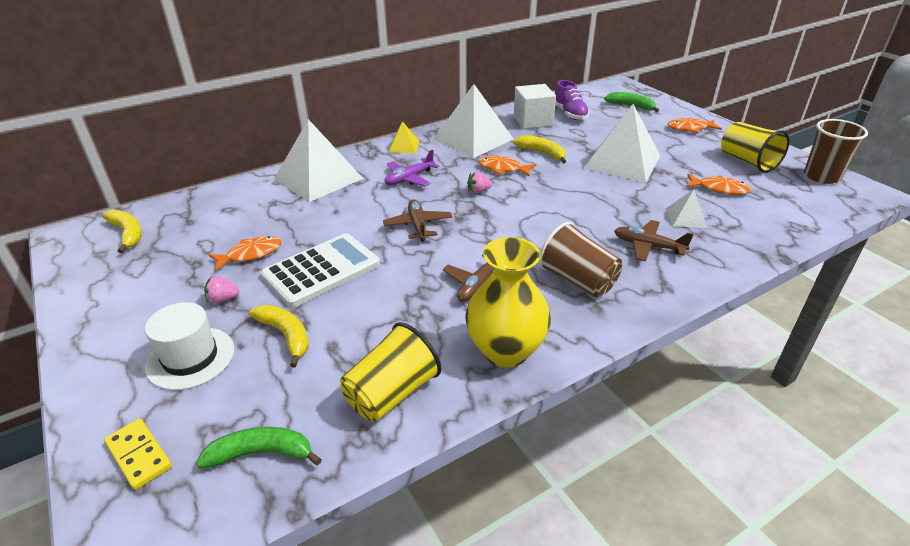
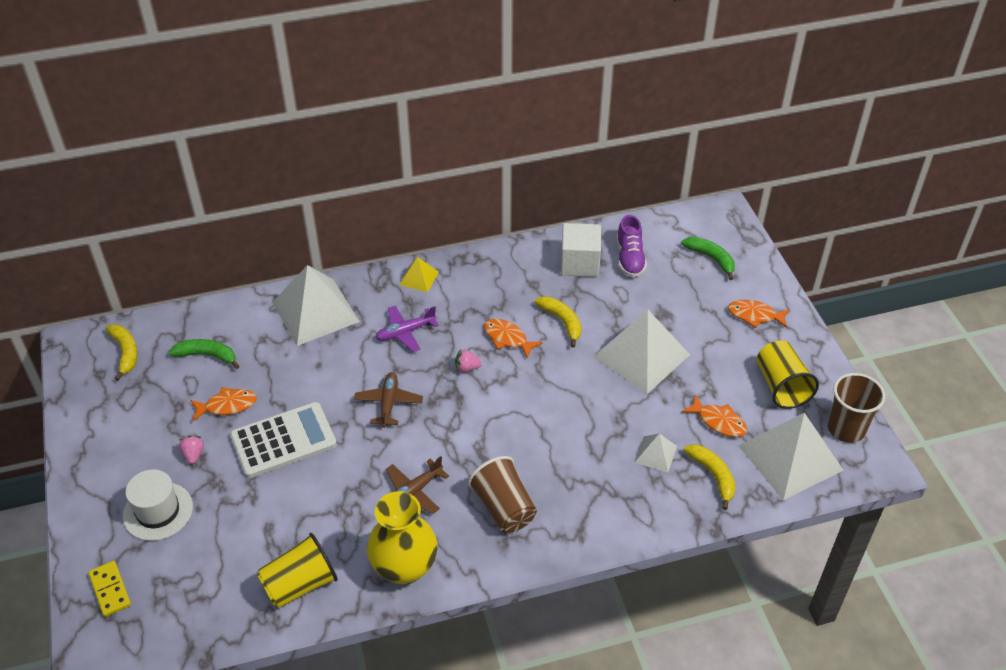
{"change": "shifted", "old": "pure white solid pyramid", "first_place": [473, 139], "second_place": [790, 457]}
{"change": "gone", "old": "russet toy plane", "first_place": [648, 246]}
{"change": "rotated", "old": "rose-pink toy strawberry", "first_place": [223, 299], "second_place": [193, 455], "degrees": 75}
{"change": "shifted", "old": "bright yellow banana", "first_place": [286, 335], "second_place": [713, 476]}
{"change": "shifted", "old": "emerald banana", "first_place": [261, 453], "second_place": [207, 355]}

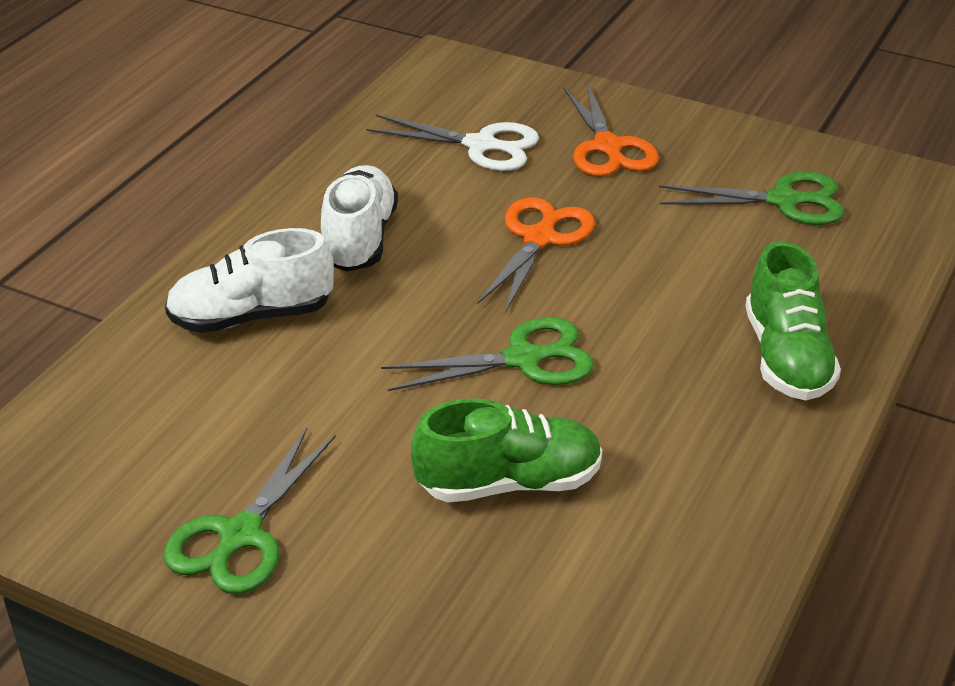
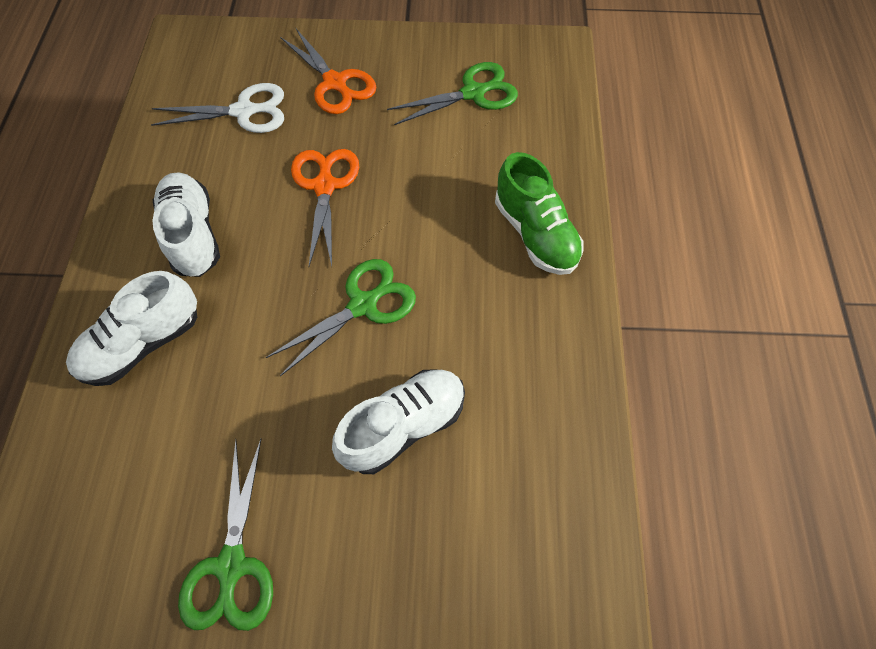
{"change": "repainted", "old": "emerald shoe", "new": "pure white shoe", "first_place": [509, 483], "second_place": [404, 425]}

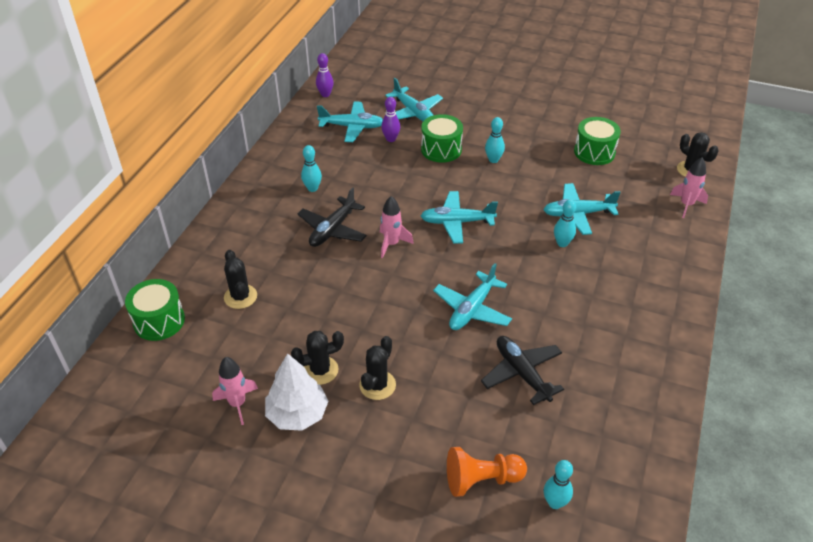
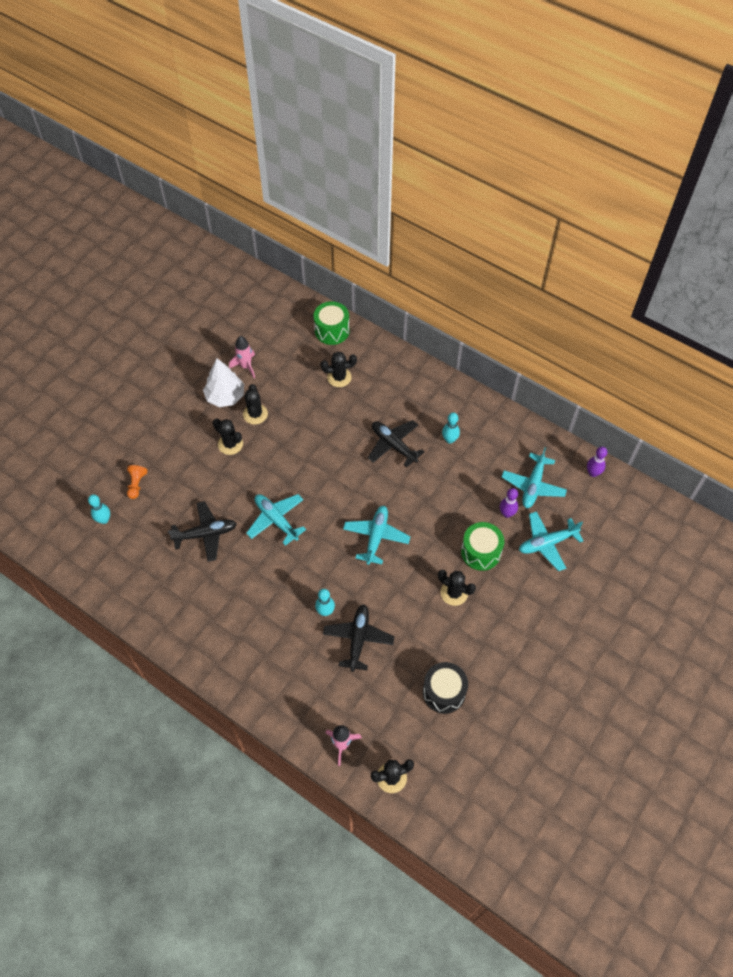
{"change": "swapped", "old": "teal bowling pin", "new": "black saguaro cactus", "first_place": [493, 160], "second_place": [454, 593]}
{"change": "repainted", "old": "emerald toy drum", "new": "black toy drum", "first_place": [594, 152], "second_place": [444, 692]}
{"change": "repainted", "old": "teal toy plane", "new": "black toy plane", "first_place": [578, 214], "second_place": [358, 639]}
{"change": "gone", "old": "rose-pink rocket", "first_place": [391, 244]}
{"change": "scaled", "old": "orange-coloured game pawn", "first_place": [481, 480], "second_place": [137, 484], "factor": 0.65}

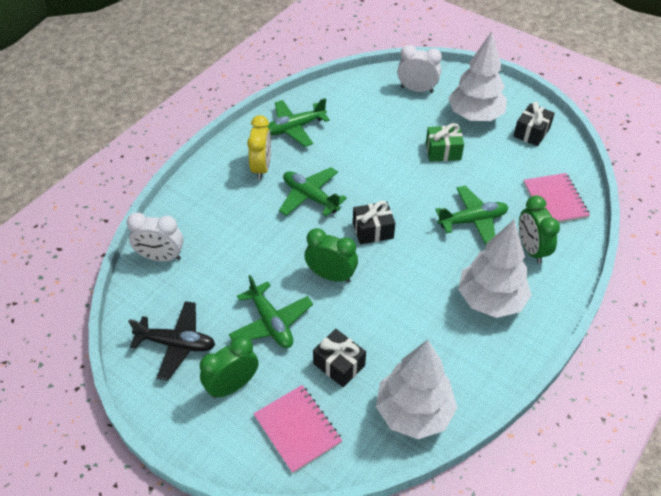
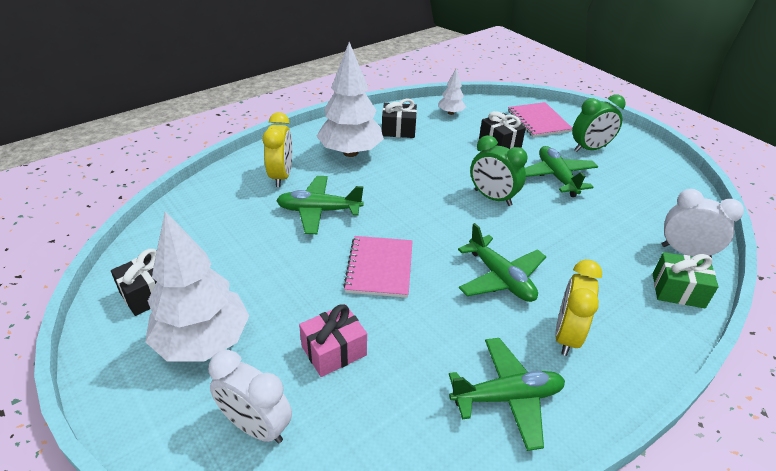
{"change": "shifted", "old": "emerald gift", "first_place": [443, 151], "second_place": [678, 290]}
{"change": "shifted", "old": "rose-pink notebook", "first_place": [555, 200], "second_place": [380, 268]}
{"change": "repainted", "old": "emerald alarm clock", "new": "bright yellow alarm clock", "first_place": [531, 249], "second_place": [281, 176]}
{"change": "shifted", "old": "black gift", "first_place": [373, 230], "second_place": [398, 130]}
{"change": "gone", "old": "black toy plane", "first_place": [176, 344]}
{"change": "scaled", "old": "pure white fir tree", "first_place": [413, 412], "second_place": [451, 113], "factor": 0.48}
{"change": "new", "new": "rose-pink gift", "second_place": [334, 350]}

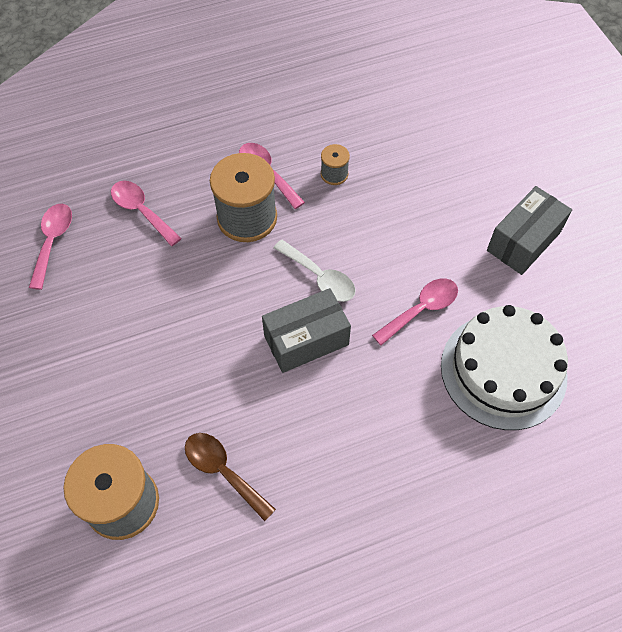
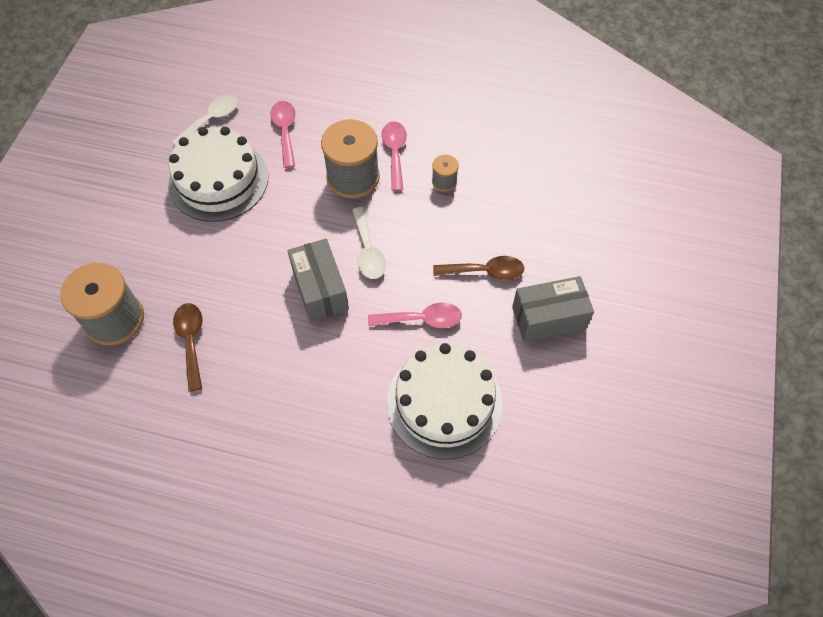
{"change": "repainted", "old": "rose-pink spoon", "new": "pure white spoon", "first_place": [53, 241], "second_place": [211, 119]}
{"change": "rotated", "old": "ash-grey box", "first_place": [306, 340], "second_place": [320, 289], "degrees": 60}
{"change": "new", "new": "pure white gateau", "second_place": [218, 180]}
{"change": "new", "new": "russet spoon", "second_place": [485, 271]}

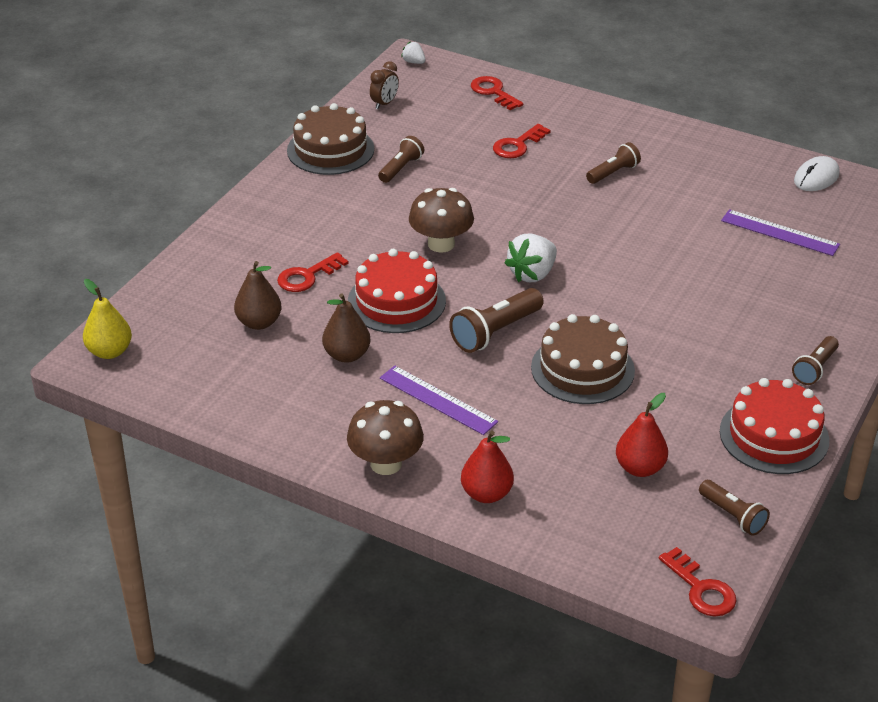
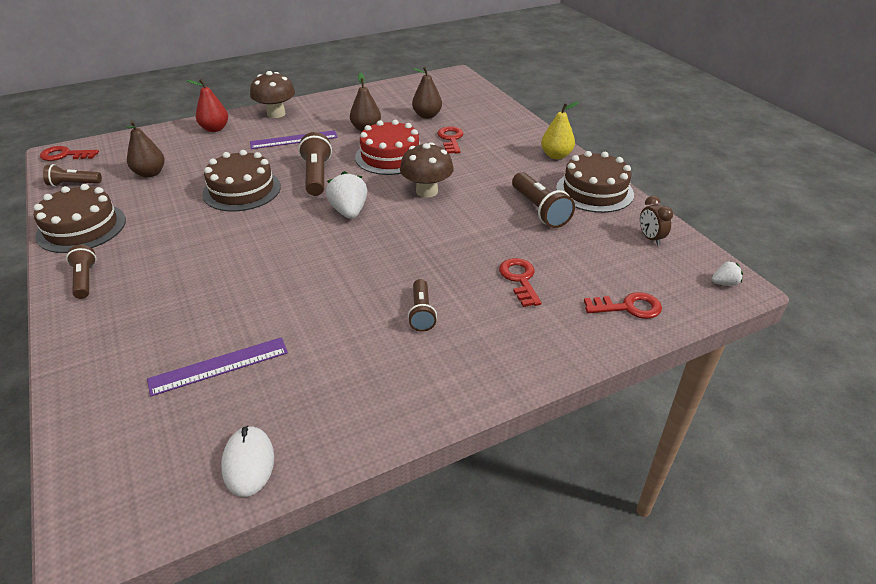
{"change": "scaled", "old": "russet torch", "first_place": [401, 168], "second_place": [539, 210], "factor": 1.55}
{"change": "shifted", "old": "bright yellow pear", "first_place": [110, 351], "second_place": [556, 155]}
{"change": "repainted", "old": "scarlet gateau", "new": "russet gateau", "first_place": [774, 435], "second_place": [81, 228]}
{"change": "repainted", "old": "scarlet pear", "new": "russet pear", "first_place": [640, 468], "second_place": [150, 173]}

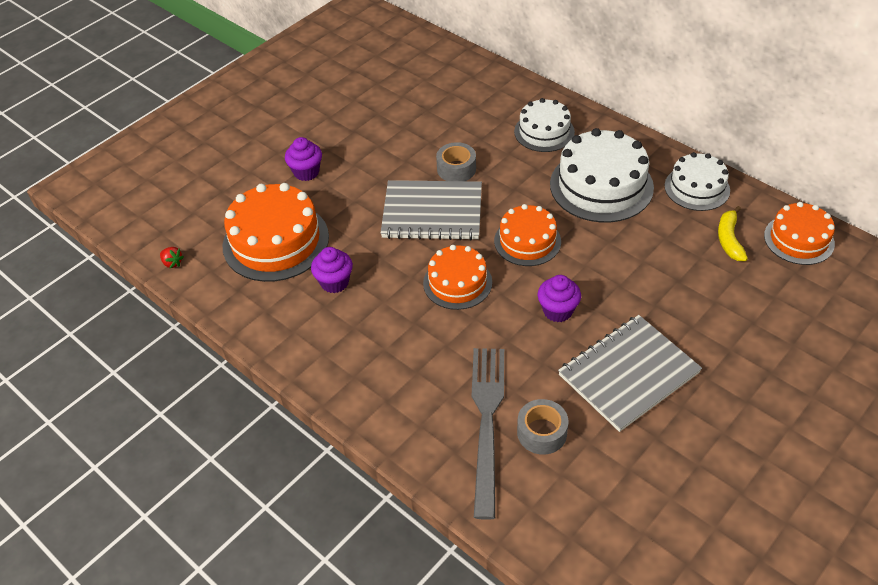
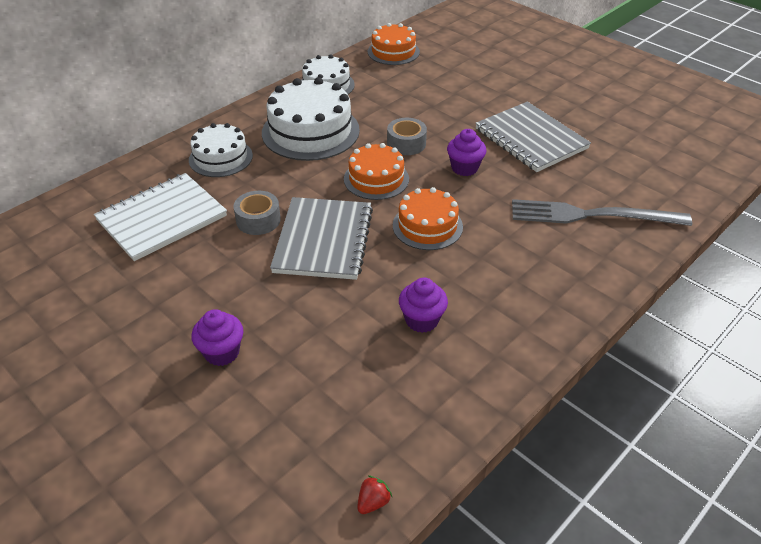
{"change": "gone", "old": "orange-coloured gateau", "first_place": [276, 241]}
{"change": "gone", "old": "bright yellow banana", "first_place": [729, 239]}
{"change": "shifted", "old": "ash-grey roll of tape", "first_place": [542, 432], "second_place": [406, 143]}
{"change": "new", "new": "pure white notebook", "second_place": [162, 218]}

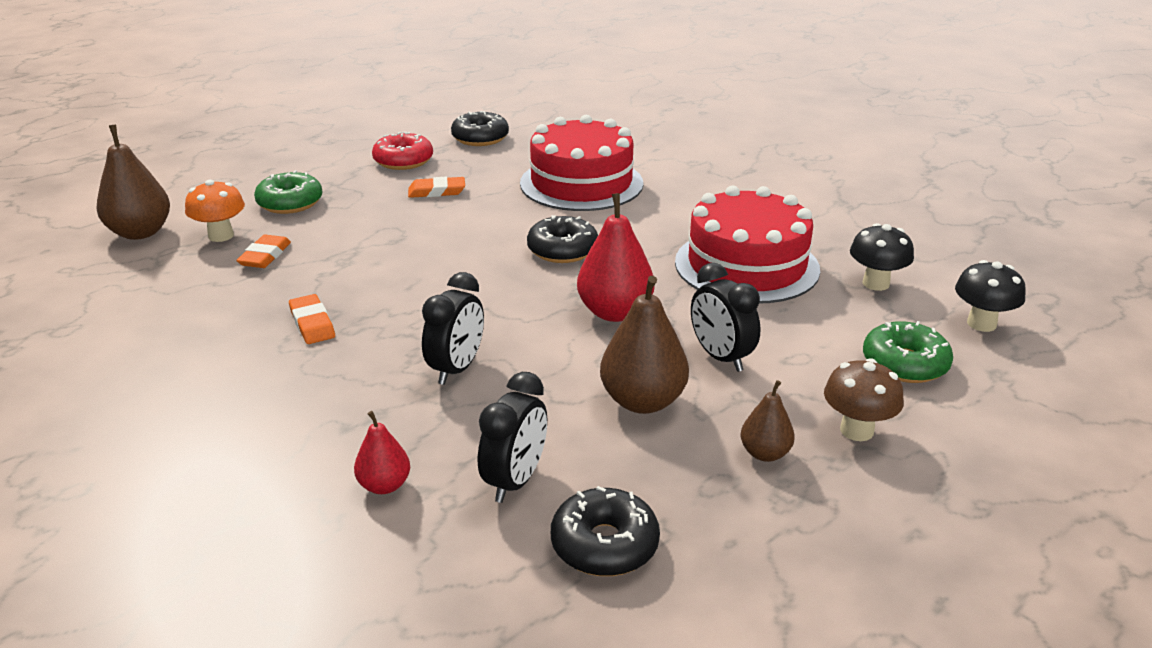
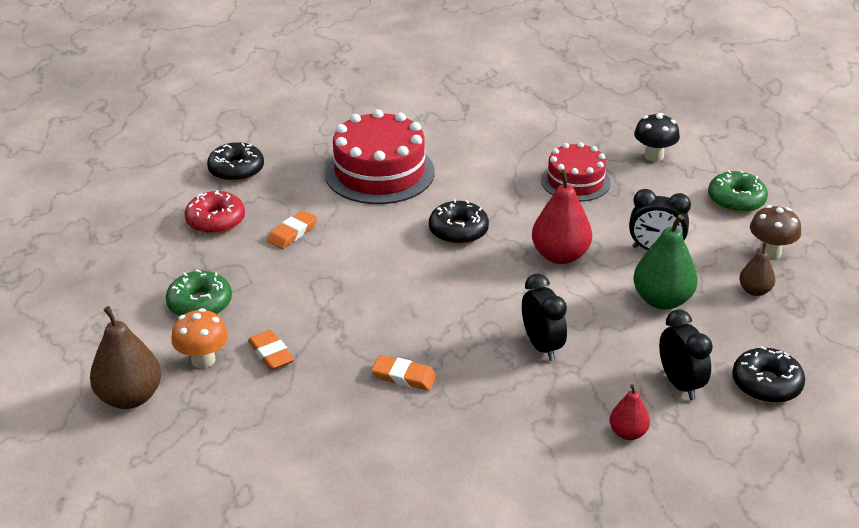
{"change": "scaled", "old": "scarlet gateau", "first_place": [746, 265], "second_place": [575, 181], "factor": 0.62}
{"change": "gone", "old": "black toadstool", "first_place": [981, 324]}
{"change": "repainted", "old": "russet pear", "new": "emerald pear", "first_place": [642, 401], "second_place": [662, 300]}

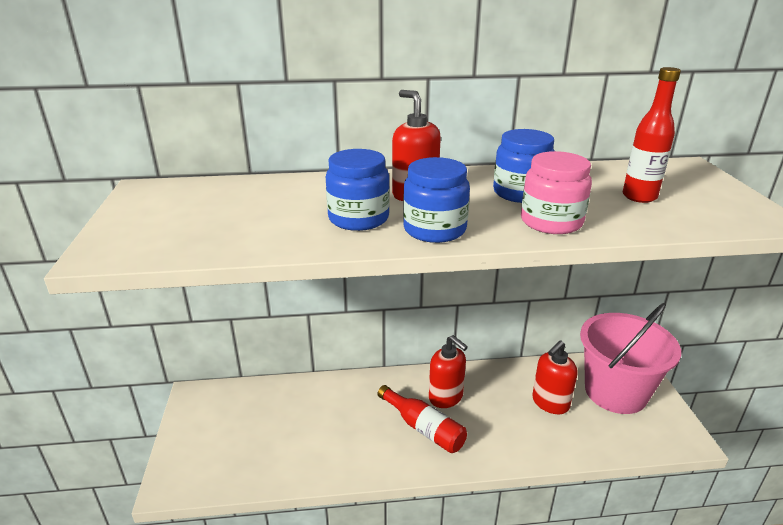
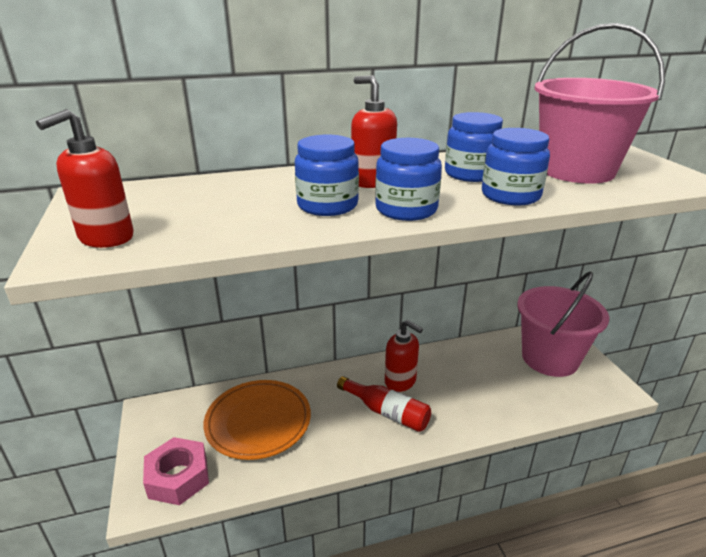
{"change": "swapped", "old": "scarlet drink bottle", "new": "rose-pink sand bucket", "first_place": [639, 197], "second_place": [576, 170]}
{"change": "repainted", "old": "rose-pink jam jar", "new": "royal blue jam jar", "first_place": [551, 222], "second_place": [510, 196]}
{"change": "shifted", "old": "scarlet soap pump", "first_place": [550, 403], "second_place": [106, 238]}
{"change": "new", "new": "orange-coloured flat dish", "second_place": [258, 422]}
{"change": "new", "new": "rose-pink hexagon nut", "second_place": [178, 477]}

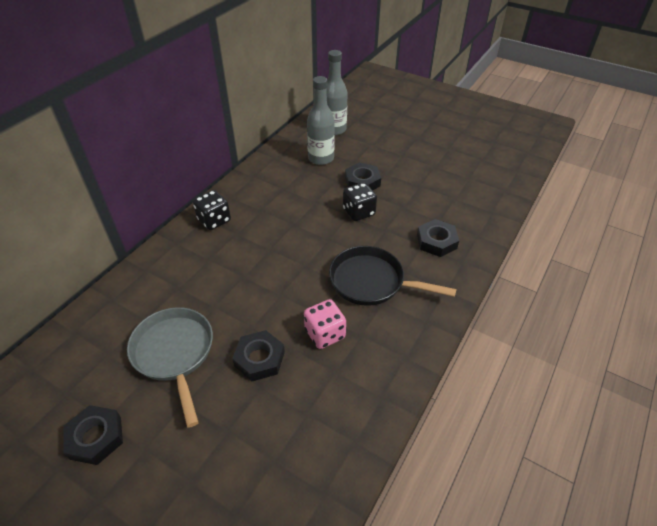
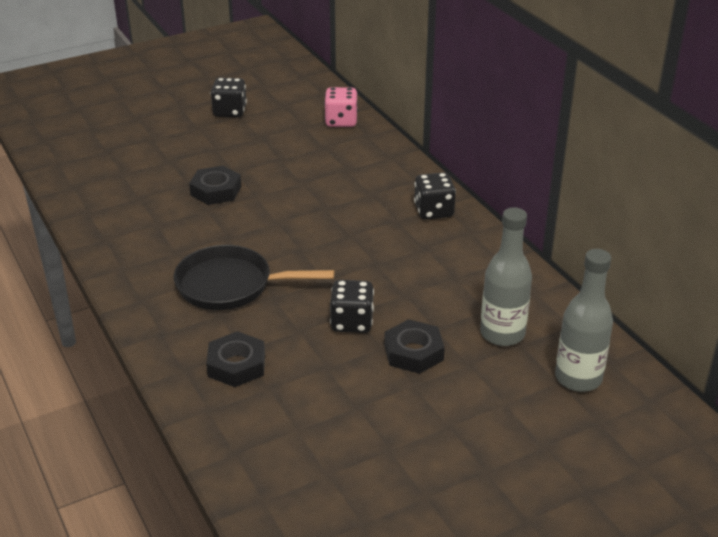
{"change": "rotated", "old": "black frying pan", "first_place": [371, 282], "second_place": [230, 285], "degrees": -135}
{"change": "shifted", "old": "rose-pink die", "first_place": [325, 334], "second_place": [341, 121]}
{"change": "gone", "old": "ash-grey frying pan", "first_place": [174, 353]}
{"change": "swapped", "old": "black hexagon nut", "new": "black die", "first_place": [96, 437], "second_place": [230, 111]}

